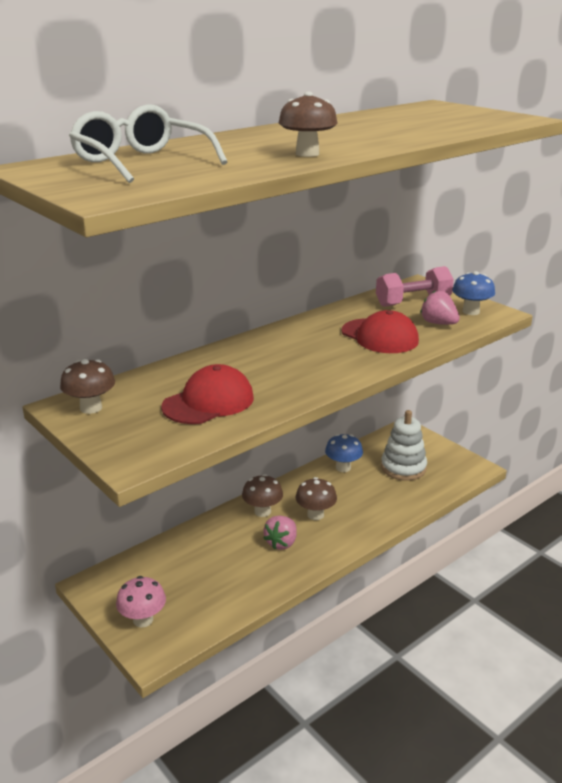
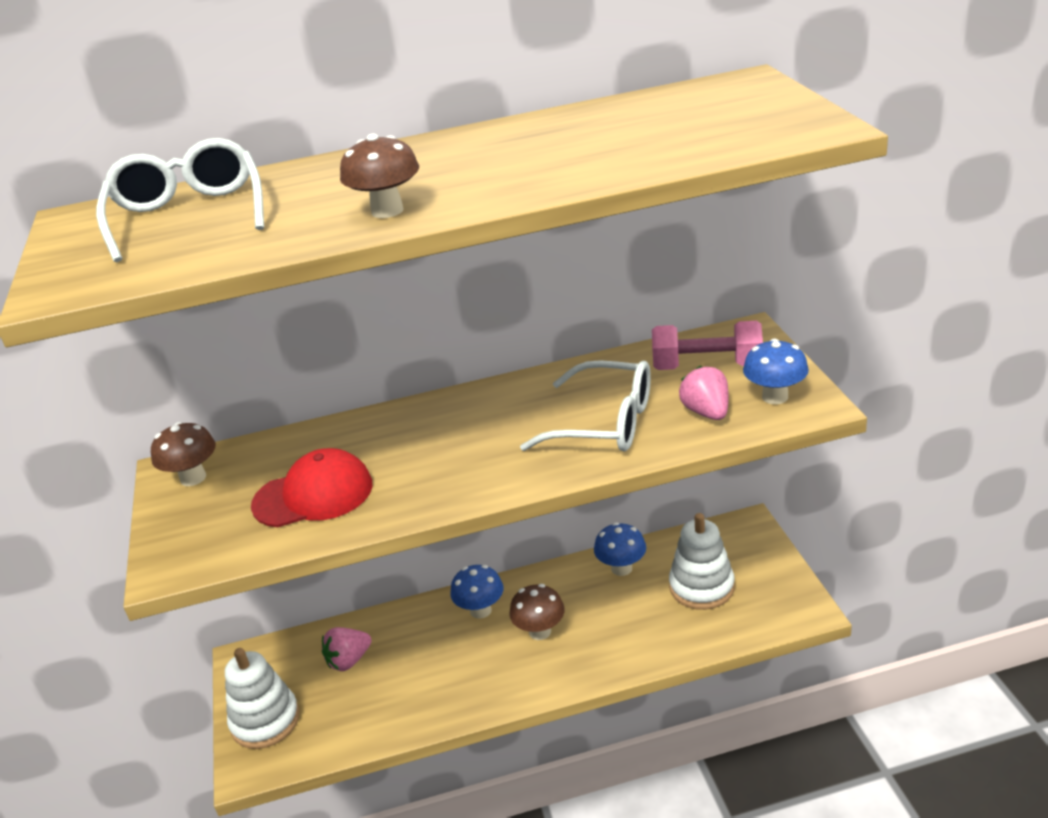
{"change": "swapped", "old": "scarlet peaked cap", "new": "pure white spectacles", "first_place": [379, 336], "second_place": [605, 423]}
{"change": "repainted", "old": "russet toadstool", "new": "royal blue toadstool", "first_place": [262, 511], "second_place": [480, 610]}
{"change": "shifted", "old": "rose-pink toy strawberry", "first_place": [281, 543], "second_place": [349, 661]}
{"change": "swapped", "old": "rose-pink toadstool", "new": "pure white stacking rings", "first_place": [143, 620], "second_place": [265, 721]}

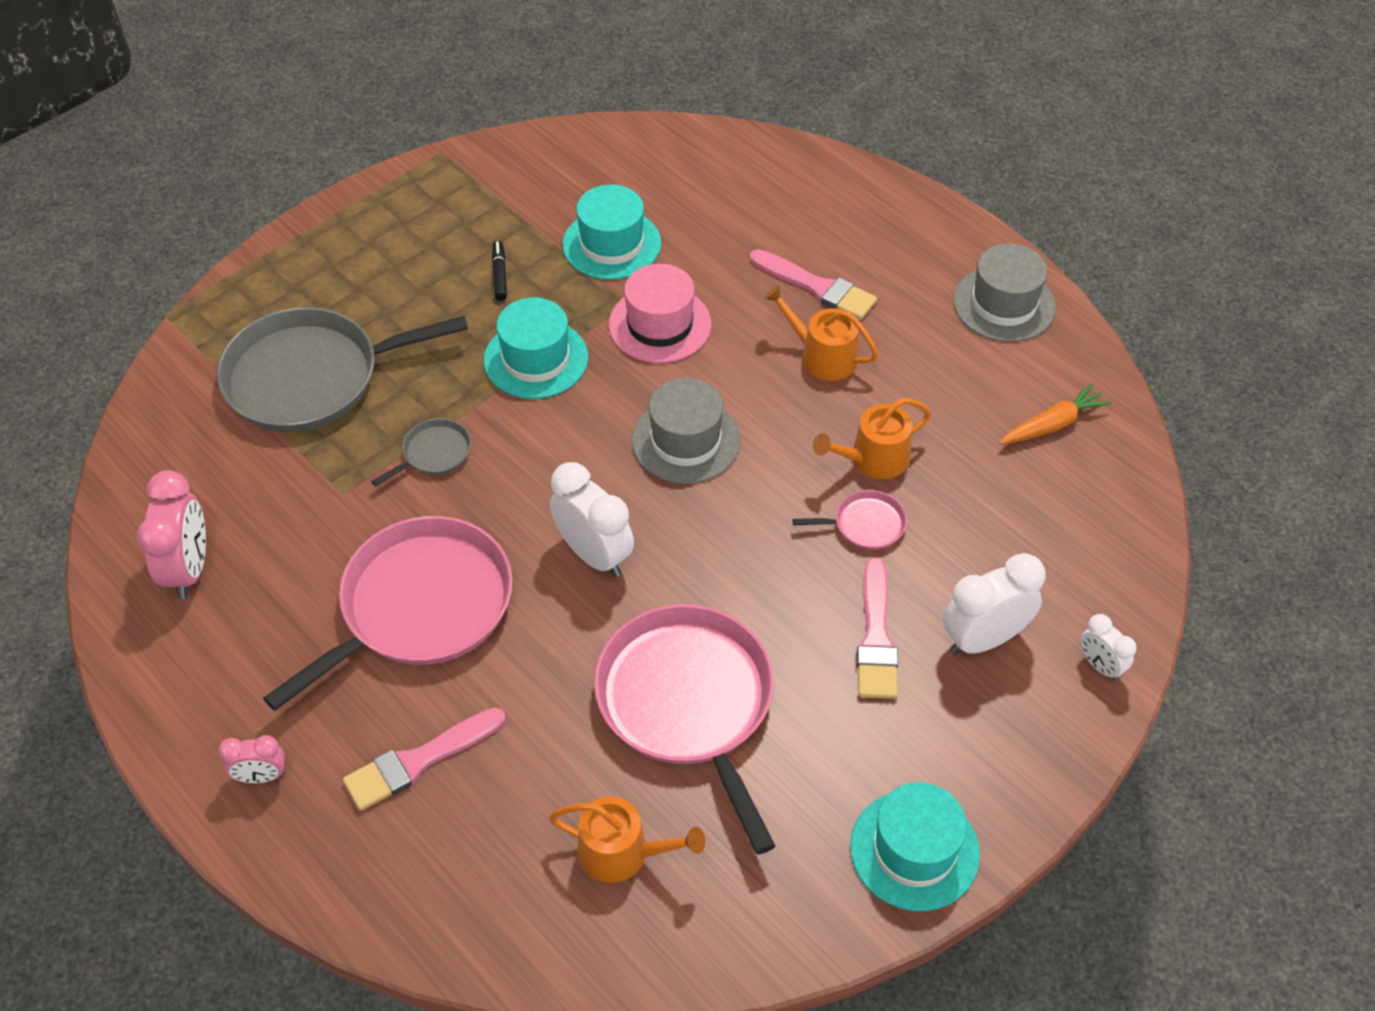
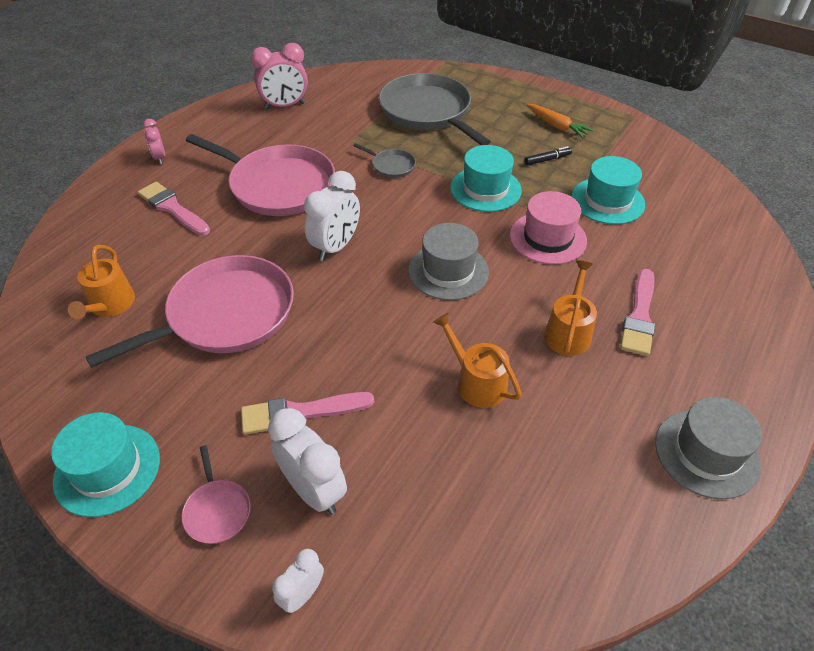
{"change": "shifted", "old": "orange-coloured carrot", "first_place": [1052, 424], "second_place": [556, 126]}
{"change": "shifted", "old": "rose-pink frying pan", "first_place": [865, 524], "second_place": [217, 510]}

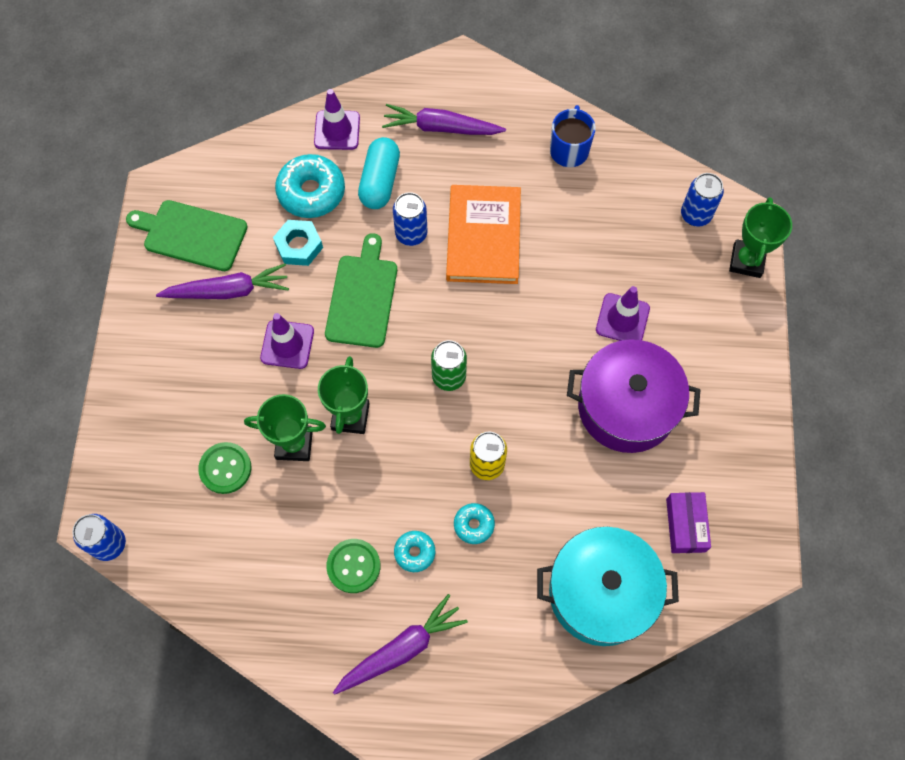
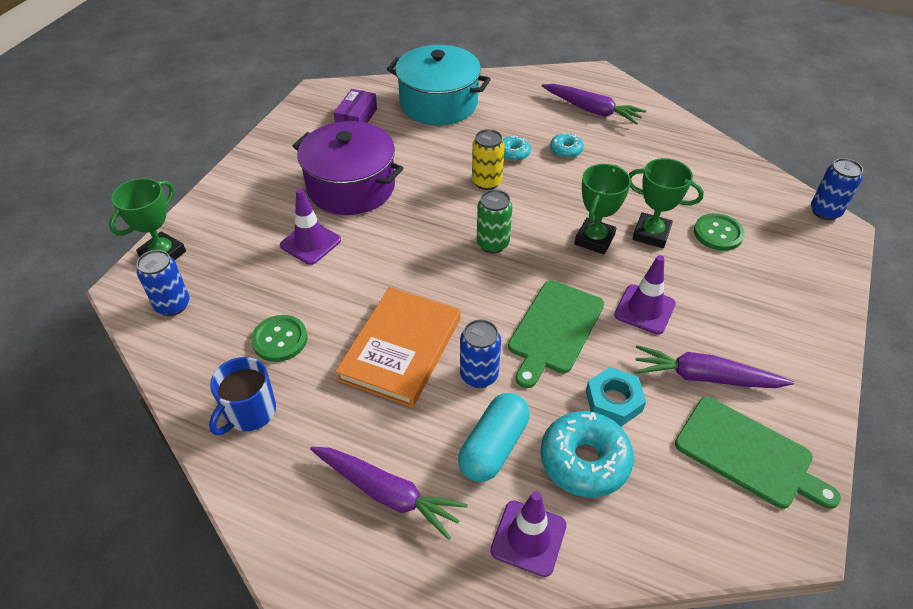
{"change": "shifted", "old": "emerald sewing button", "first_place": [353, 566], "second_place": [280, 339]}
{"change": "rotated", "old": "violet carrot", "first_place": [401, 649], "second_place": [592, 110], "degrees": -135}

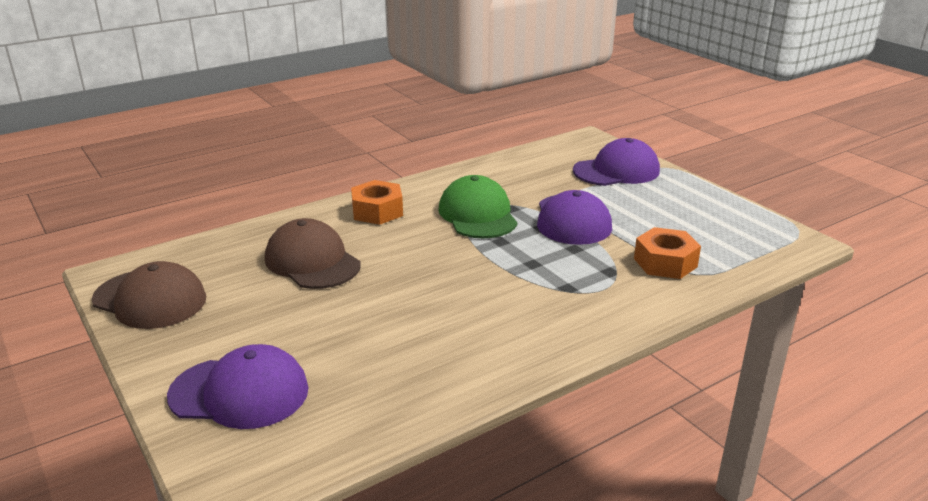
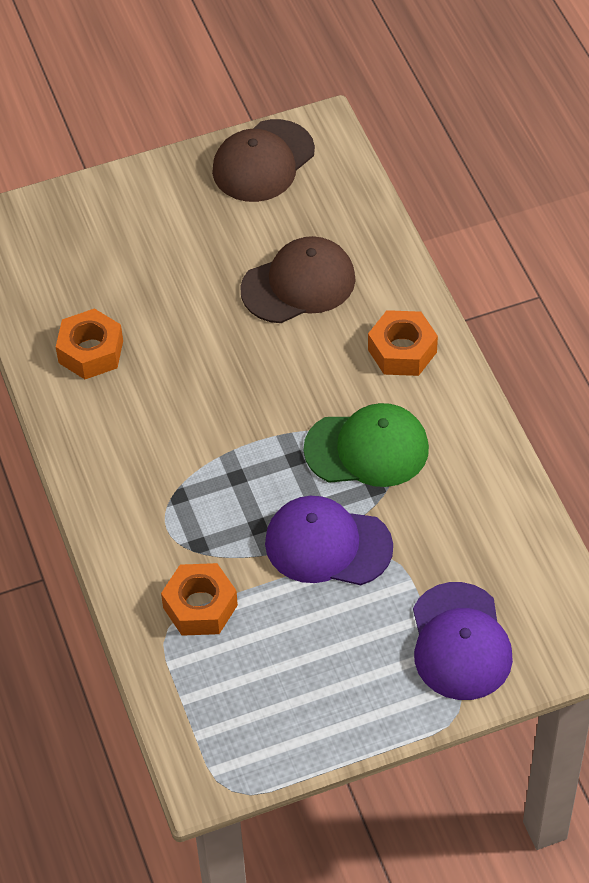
{"change": "gone", "old": "violet peaked cap", "first_place": [239, 392]}
{"change": "new", "new": "orange-coloured hexagon nut", "second_place": [90, 352]}

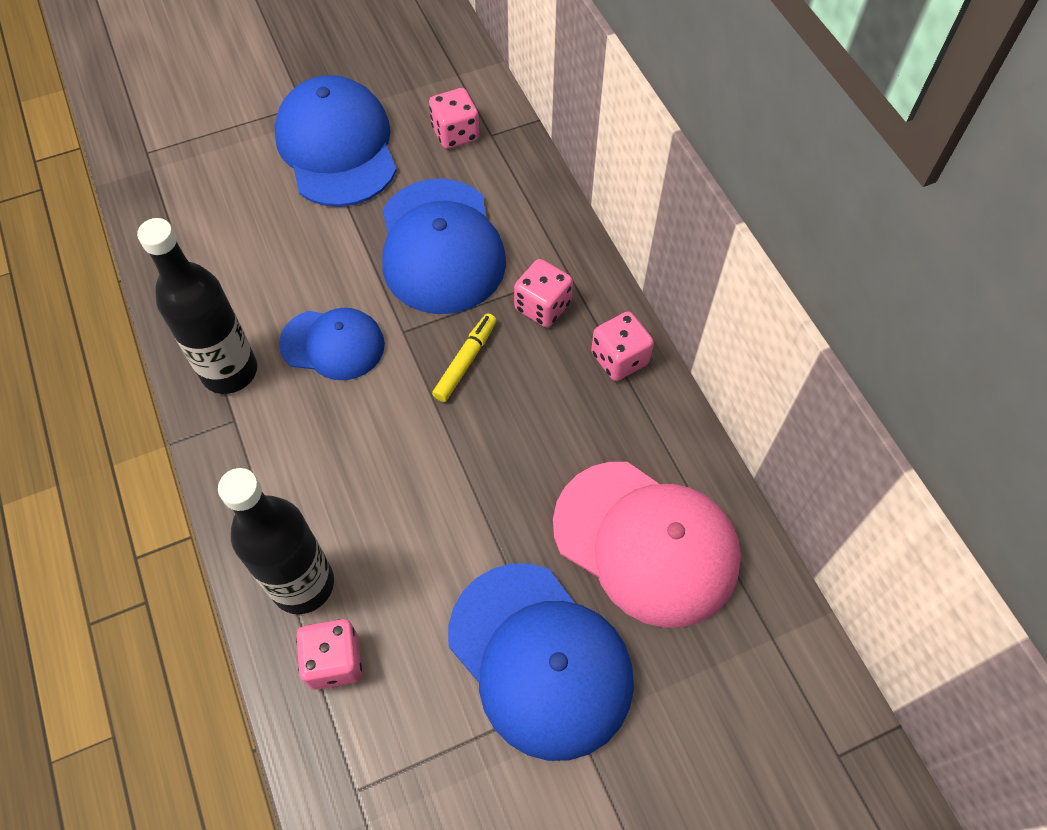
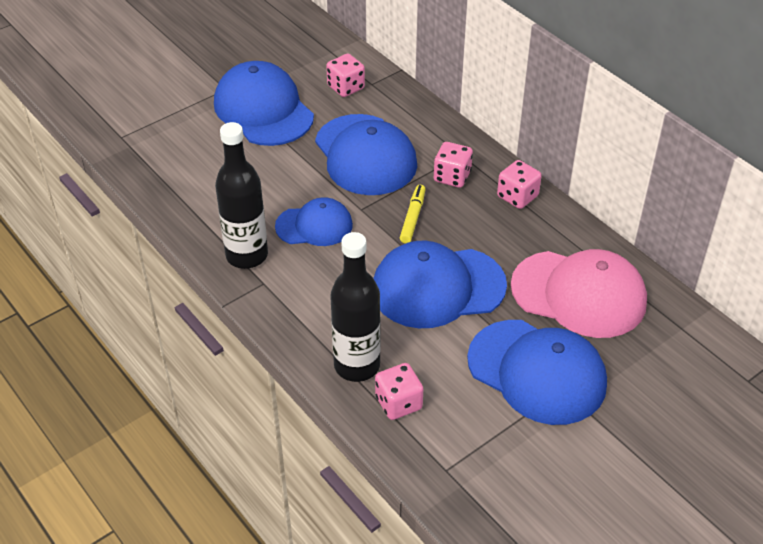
{"change": "new", "new": "royal blue peaked cap", "second_place": [438, 287]}

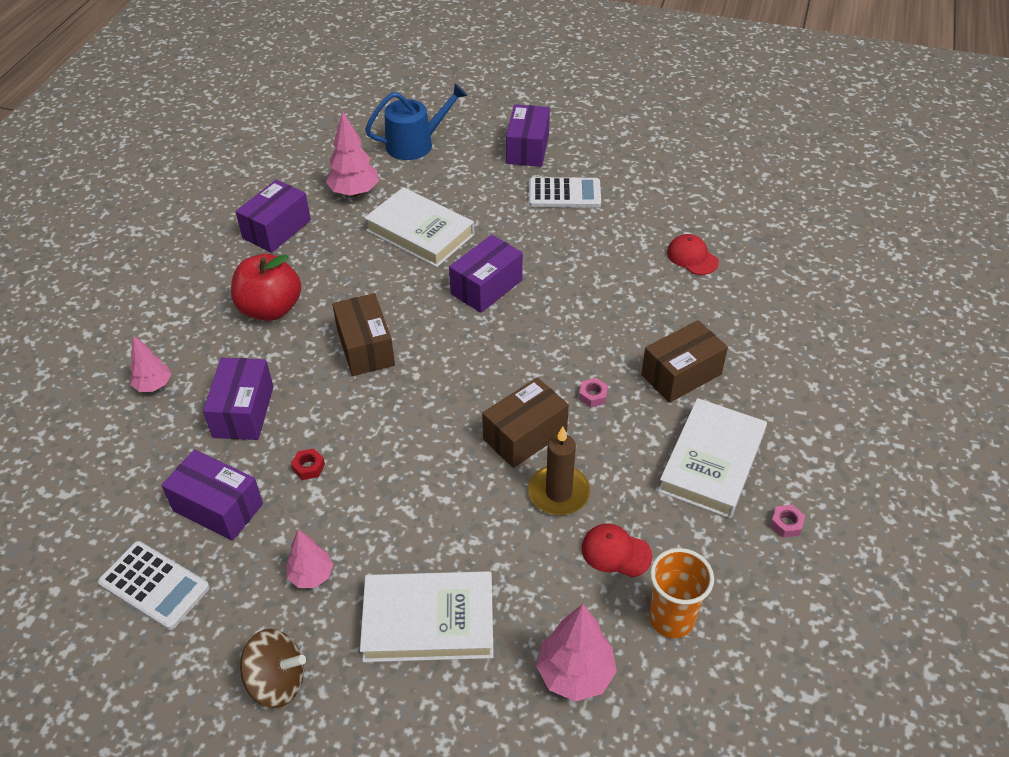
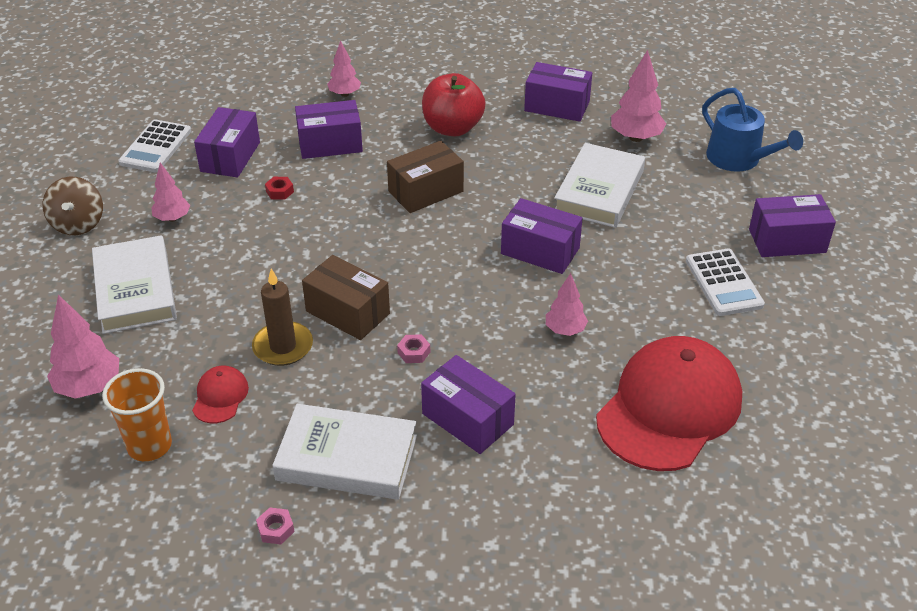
{"change": "scaled", "old": "scarlet peaked cap", "first_place": [692, 257], "second_place": [669, 408], "factor": 2.39}
{"change": "repainted", "old": "russet box", "new": "violet box", "first_place": [681, 374], "second_place": [467, 419]}
{"change": "new", "new": "rose-pink fir tree", "second_place": [565, 330]}

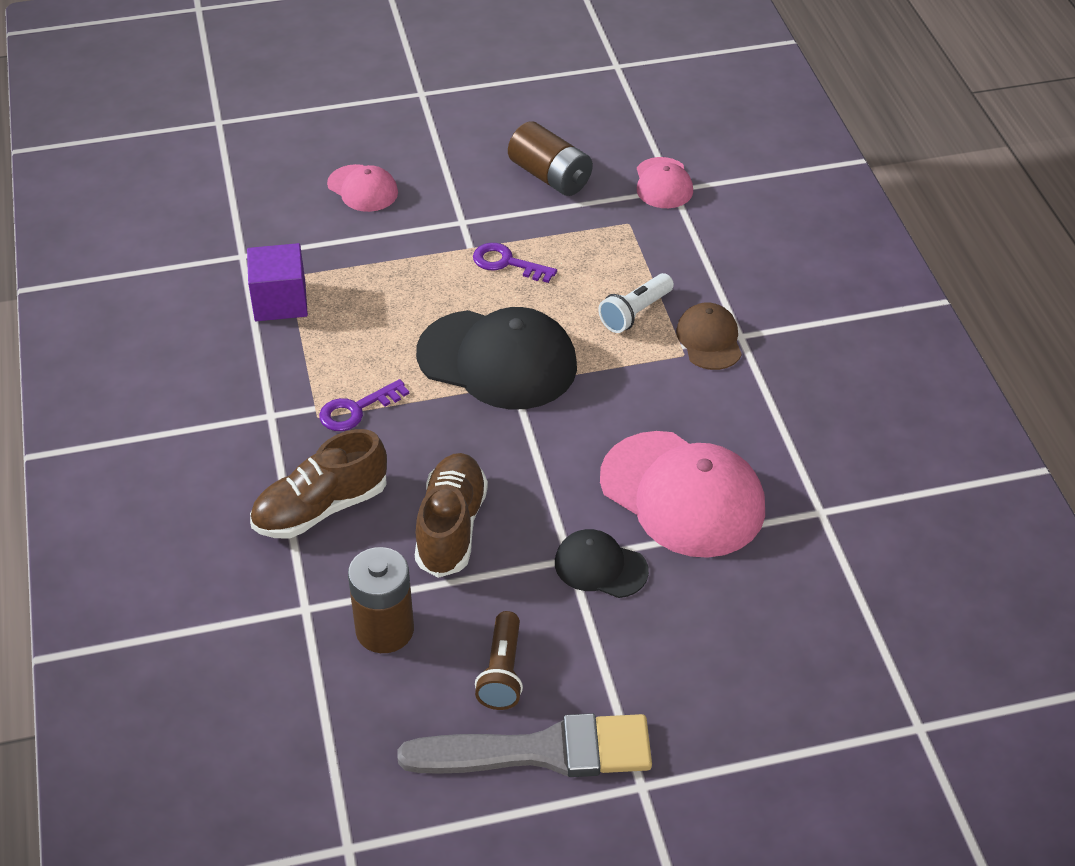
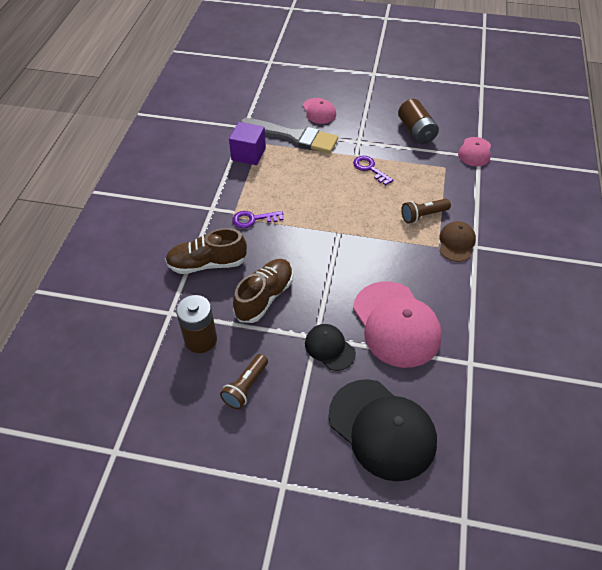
{"change": "repainted", "old": "pure white torch", "new": "russet torch", "first_place": [635, 313], "second_place": [423, 215]}
{"change": "shifted", "old": "black peaked cap", "first_place": [497, 360], "second_place": [382, 429]}
{"change": "shifted", "old": "ash-grey brush", "first_place": [541, 751], "second_place": [293, 137]}

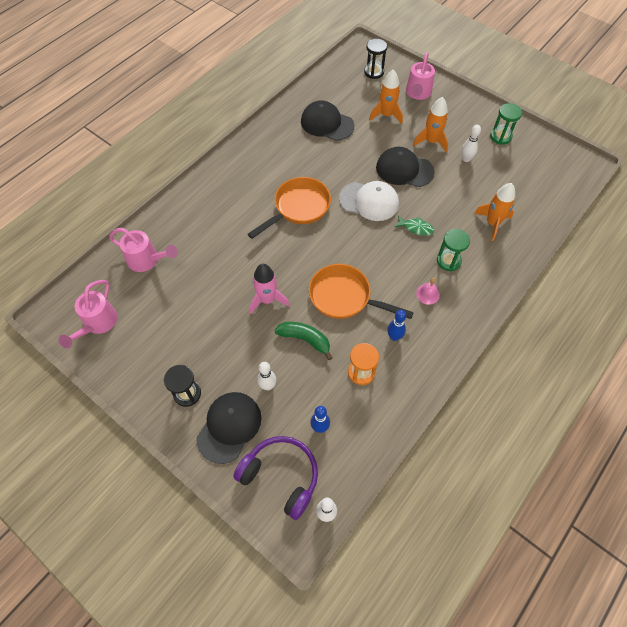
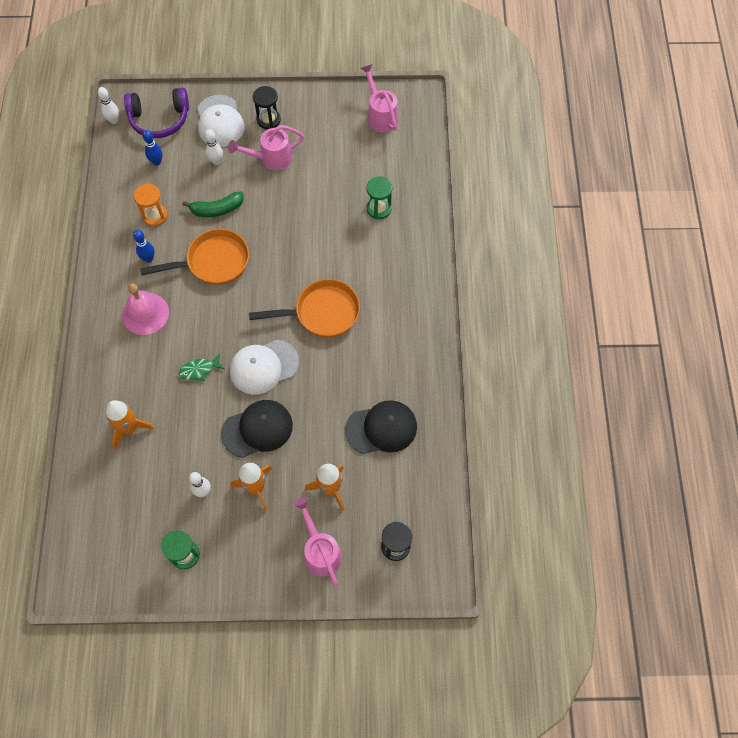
{"change": "rotated", "old": "orange-coloured frying pan", "first_place": [298, 208], "second_place": [322, 312], "degrees": -105}
{"change": "shifted", "old": "rose-pink watering can", "first_place": [147, 260], "second_place": [271, 158]}
{"change": "shifted", "old": "emerald sand timer", "first_place": [448, 261], "second_place": [379, 209]}
{"change": "gone", "old": "rose-pink rocket", "first_place": [267, 300]}
{"change": "scaled", "old": "rose-pink bell", "first_place": [427, 294], "second_place": [145, 313], "factor": 1.92}
{"change": "repainted", "old": "black peaked cap", "new": "pure white peaked cap", "first_place": [229, 427], "second_place": [220, 121]}

